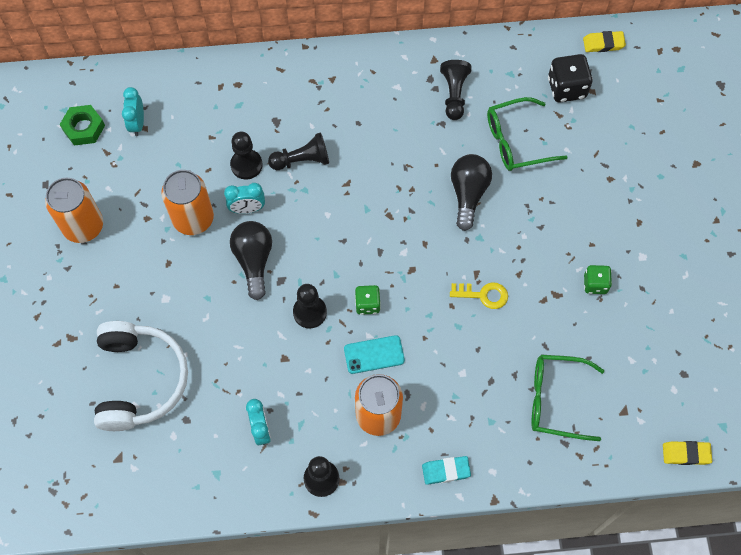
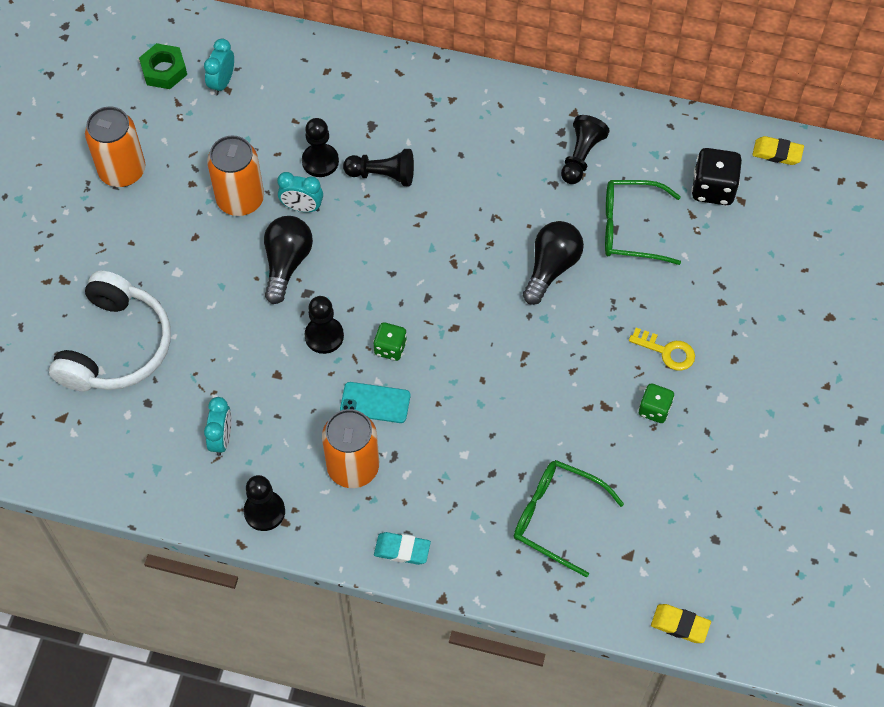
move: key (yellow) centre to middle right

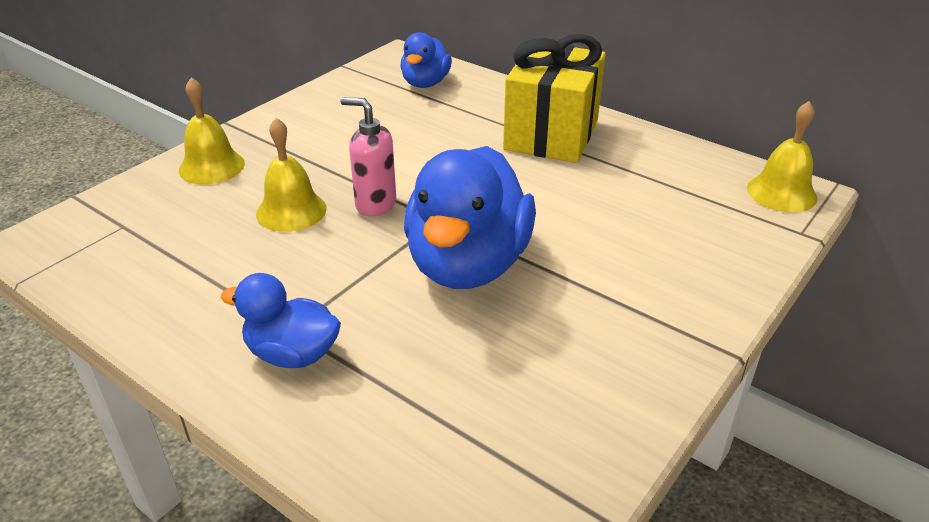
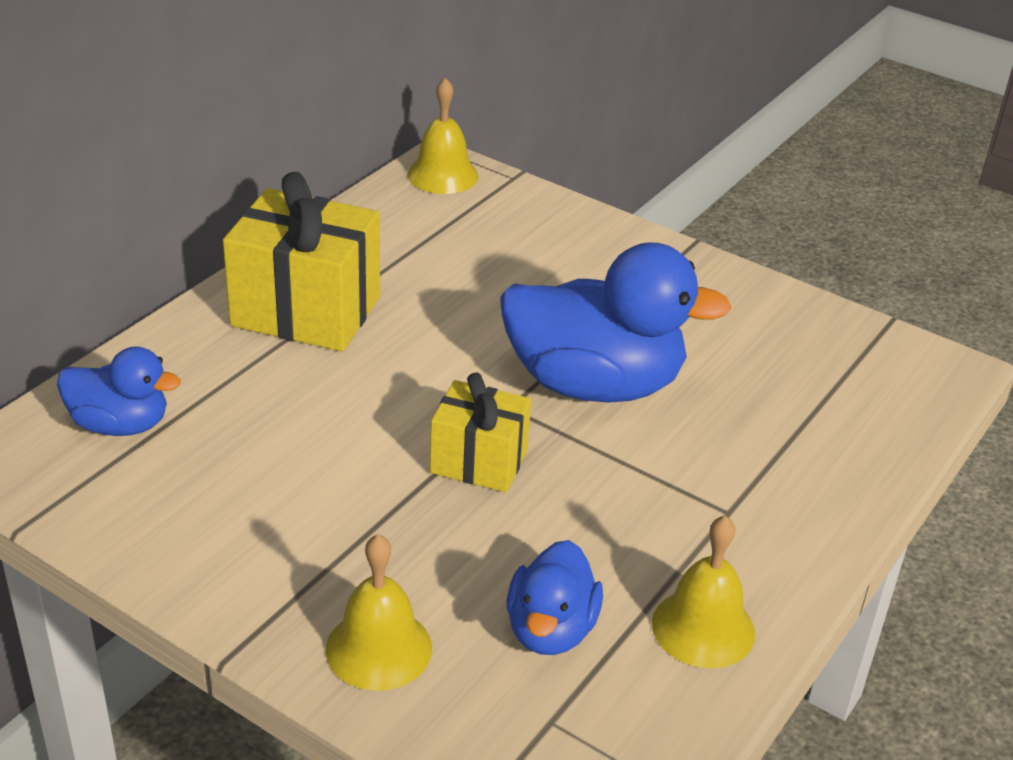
move: bell (yellow) (2nd from left in the first image) middle left to bell (yellow) (3rd from left) bottom right; duck (blue) (1st from left in the first image) middle left to duck (blue) (2nd from left) bottom centre
replace: soap dispenser (pink) top centre to gift (yellow) (2nd from left) centre

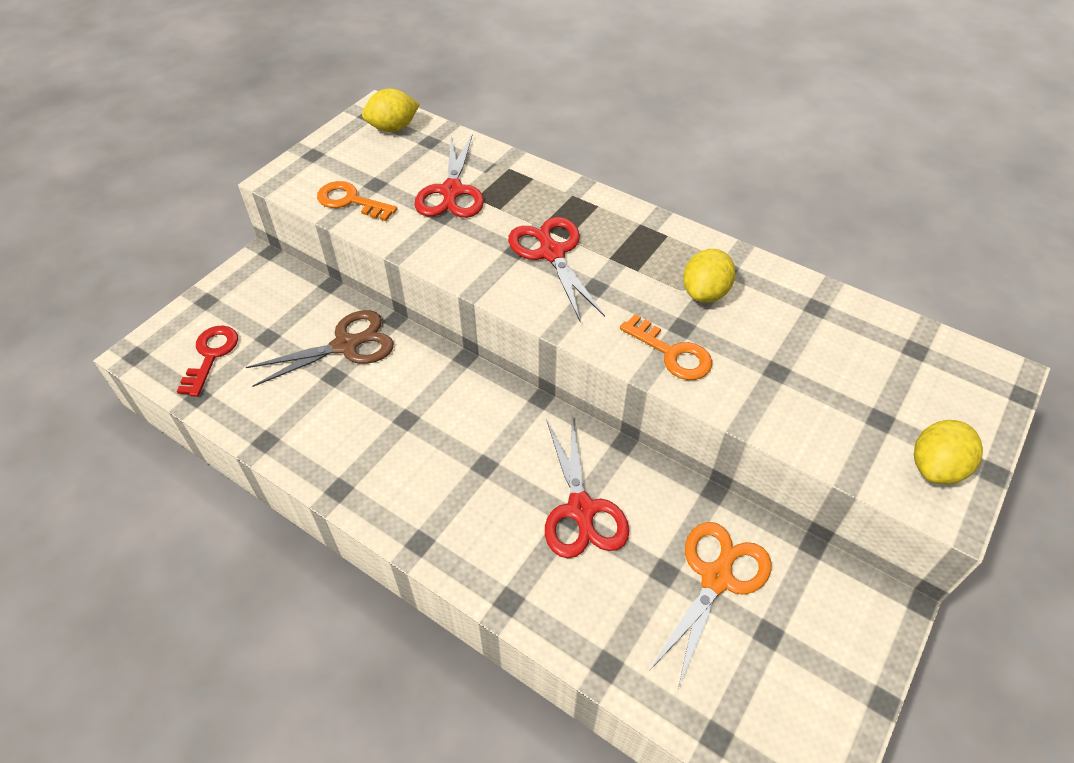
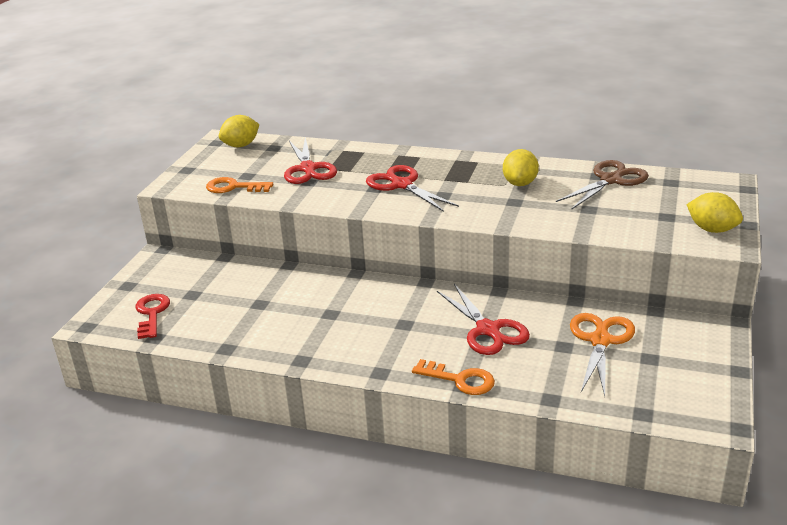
move: scissors (brown) middle left to middle right; key (orange) (2nd from left) centre to bottom centre
rotate: lemon (yellow) (3rd from left) middle right = middle right 75 degrees counterclockwise

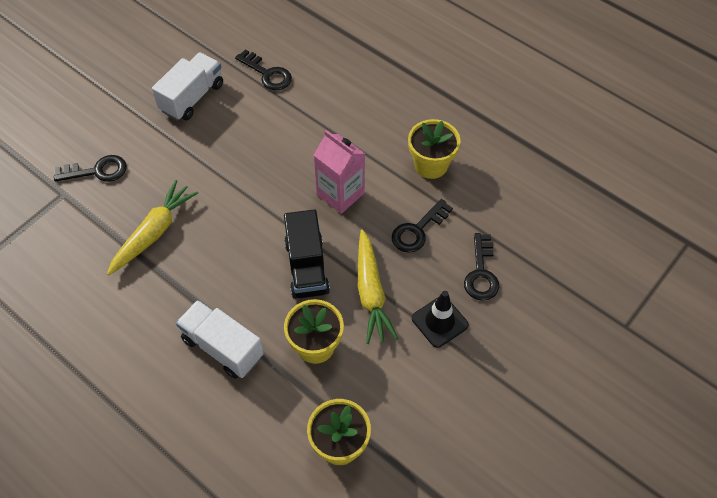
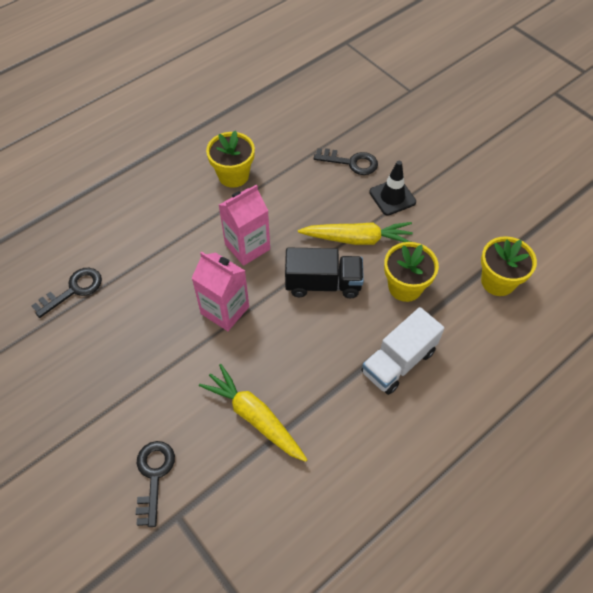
delete: truck (white) (1st from left) top left; key (black) (3rd from left) centre
insert: carton (pink) (1st from left) centre

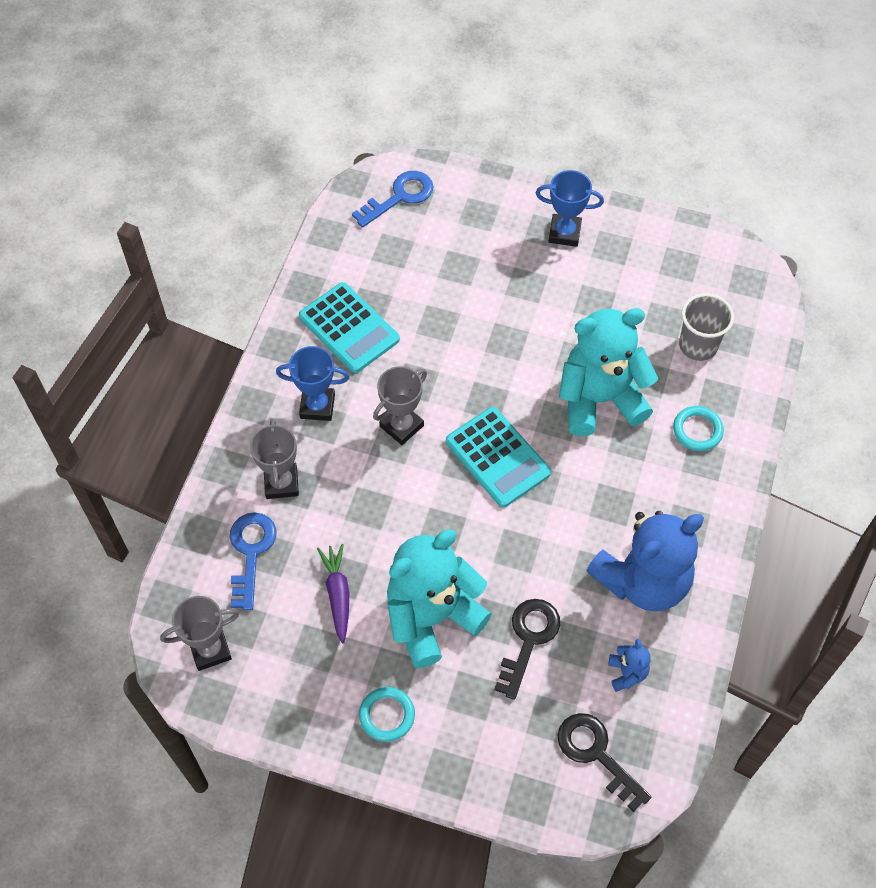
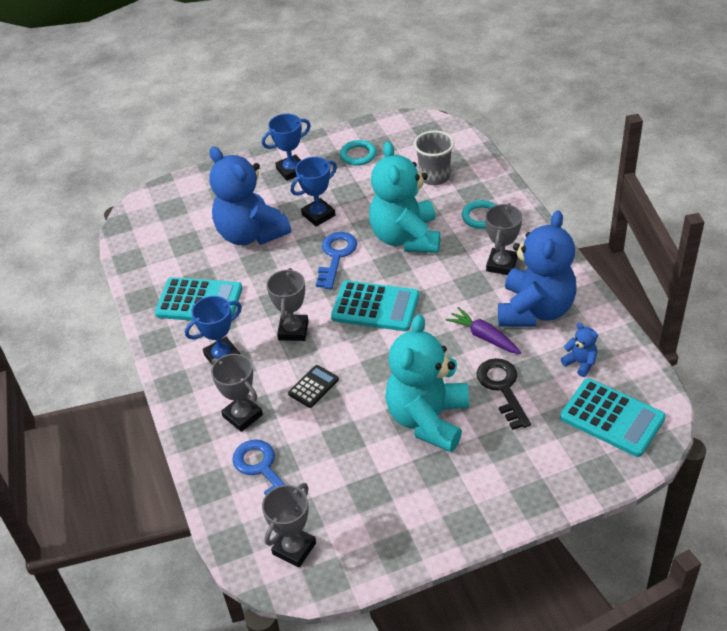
insert: teddy bear (blue) (1st from left) top centre; trophy (blue) (3rd from left) top centre; trophy (grey) (4th from left) middle right; calculator (black) centre
move: key (blue) (2nd from left) top centre to centre; carrot (purple) bottom centre to centre; ring (turquoise) (1st from left) bottom centre to top centre
replace: key (black) (2nd from left) bottom right to calculator (turquoise) (3rd from left) middle right
rotate: teddy bear (turquoise) (2nd from left in the first image) middle right = top centre 45 degrees counterclockwise

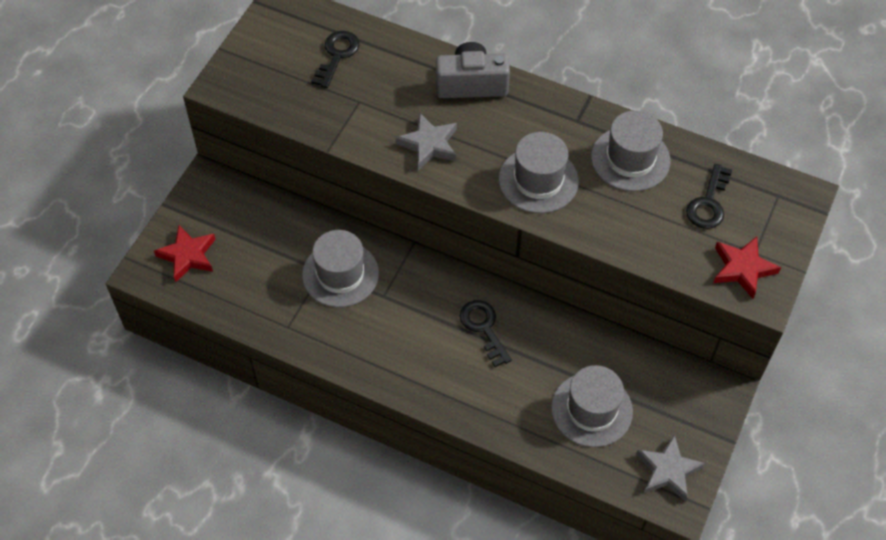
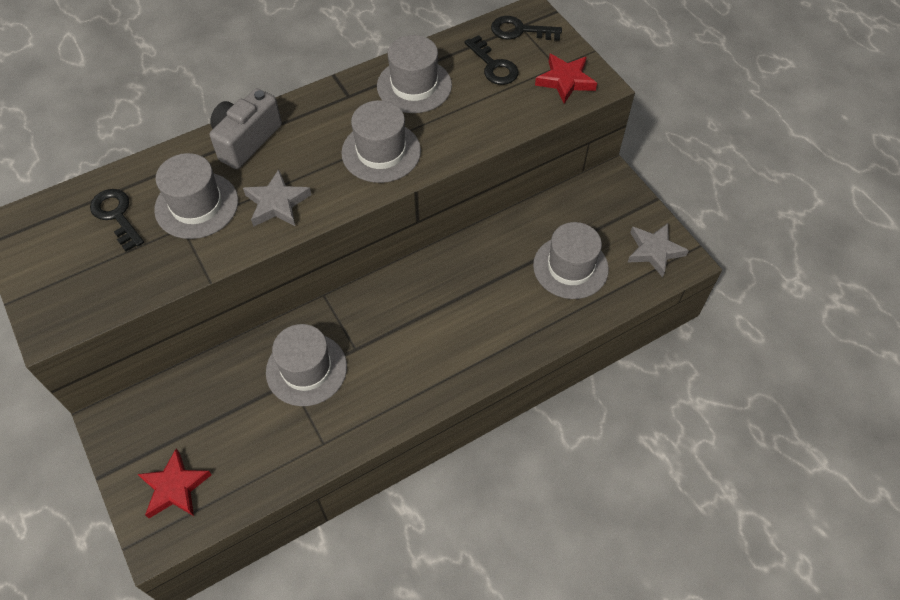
insert: hat (grey) (1st from left) top left
move: key (black) (2nd from left in the first image) centre to key (black) (3rd from left) top centre

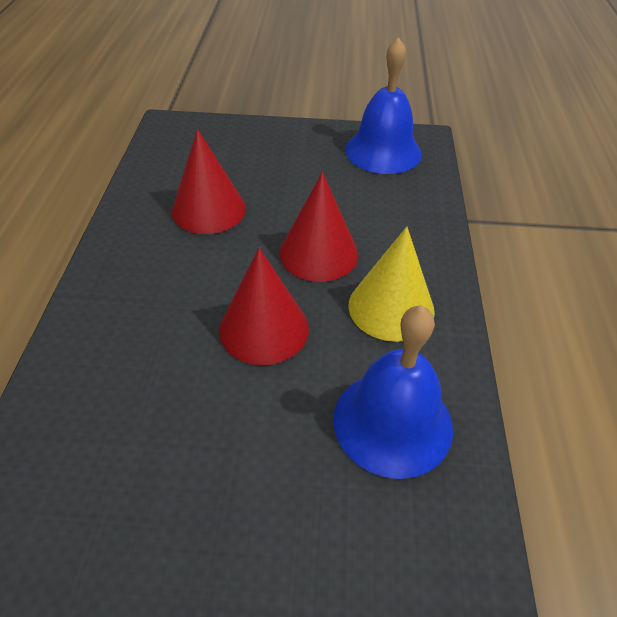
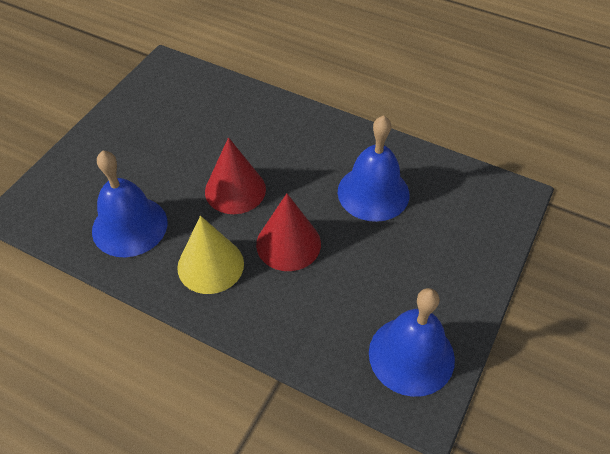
replace: cone (red) (1st from left) top centre to bell (blue) (2nd from left) centre

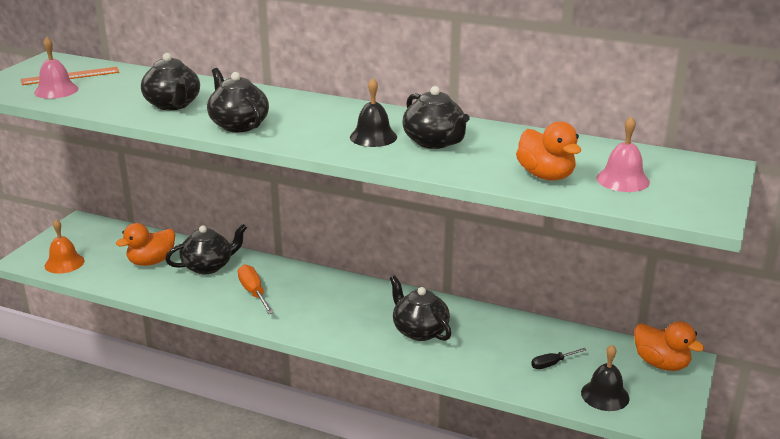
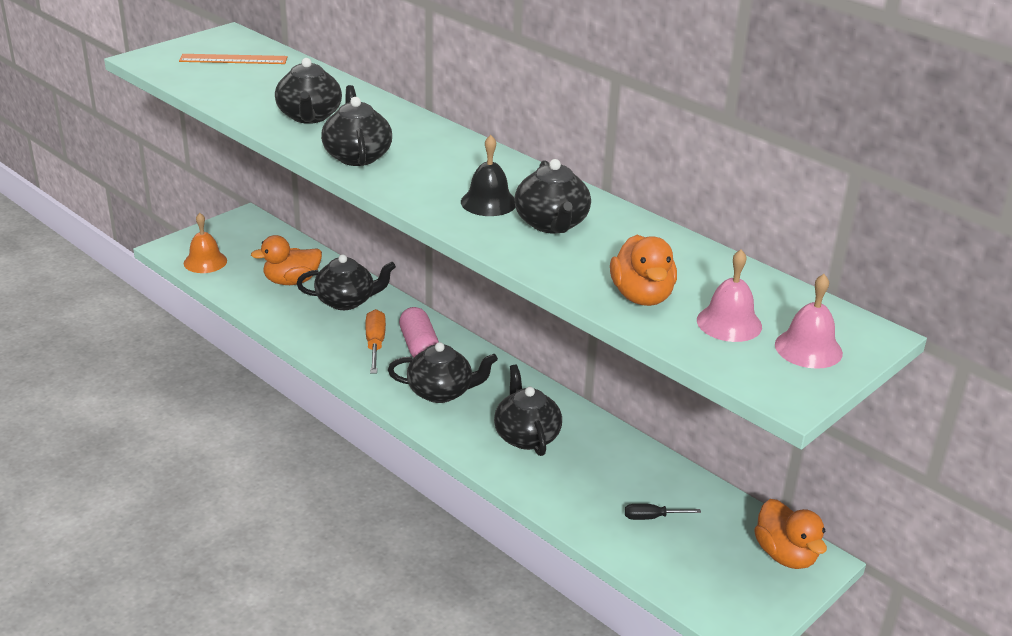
delete: bell (black) (2nd from left) bottom right
insert: capsule (pink) centre; teapot (black) (4th from left) centre
move: bell (pink) (1st from left in the first image) top left to bell (pink) (2nd from left) middle right

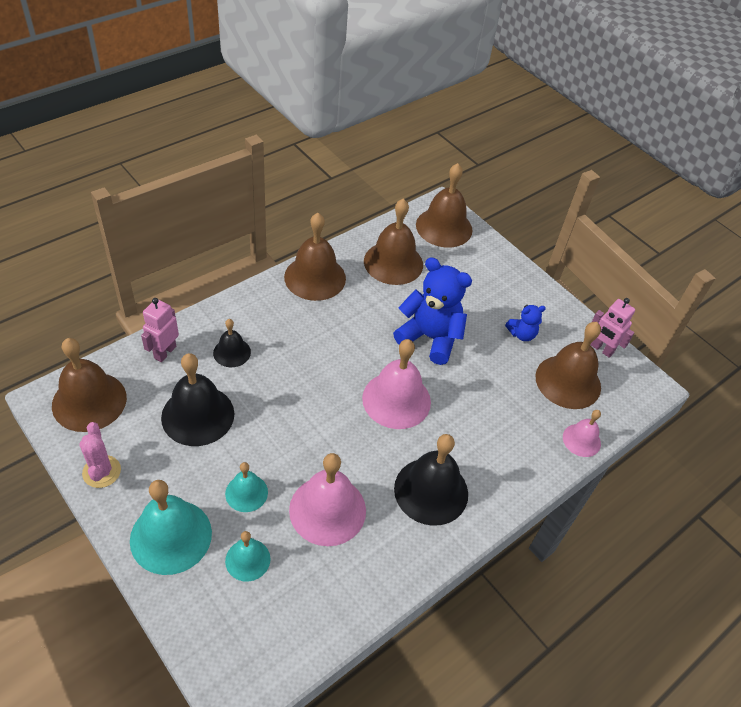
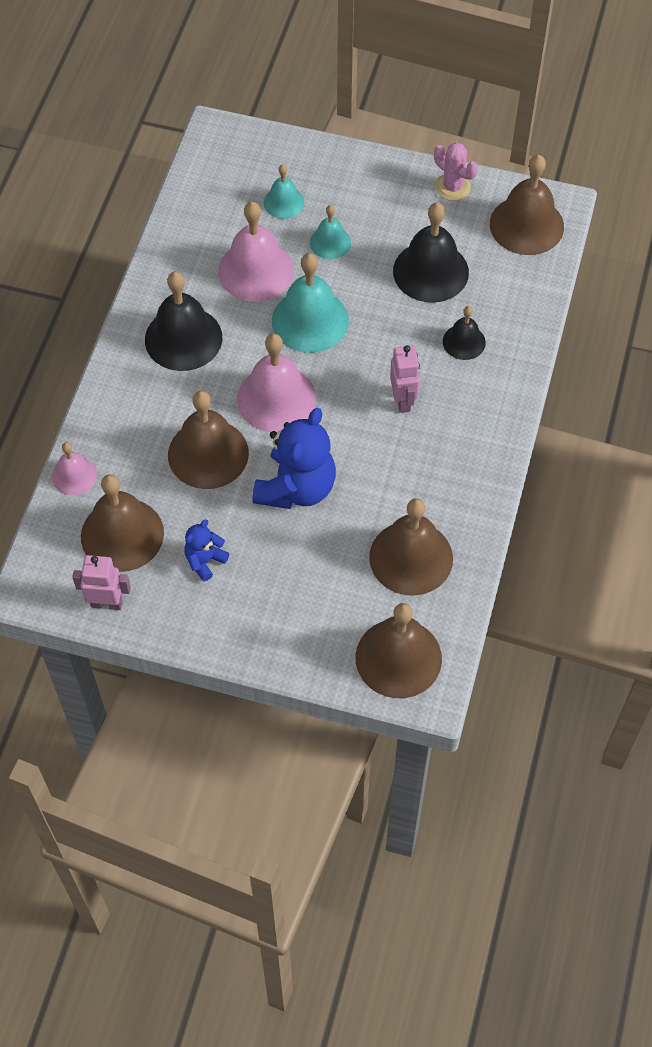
move: bell (brown) (2nd from left) centre to middle left; robot (pink) (1st from left in the first image) middle left to robot (pink) (2nd from left) centre; bell (turquoise) (1st from left in the first image) bottom left to bell (turquoise) (2nd from left) top centre
rotate: teddy bear (blue) (1st from left in the first image) centre = centre 60 degrees counterclockwise

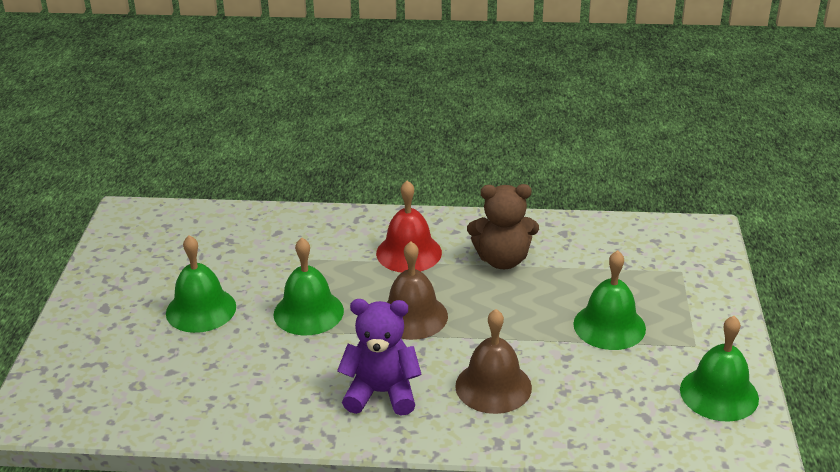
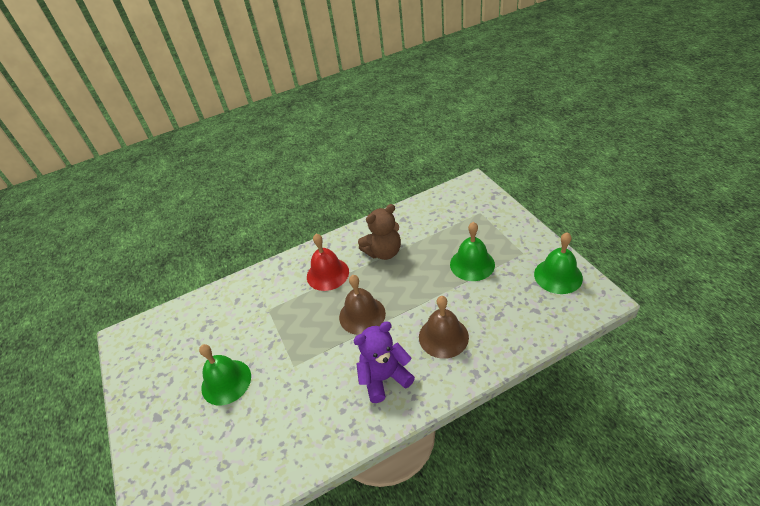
delete: bell (green) (2nd from left) centre

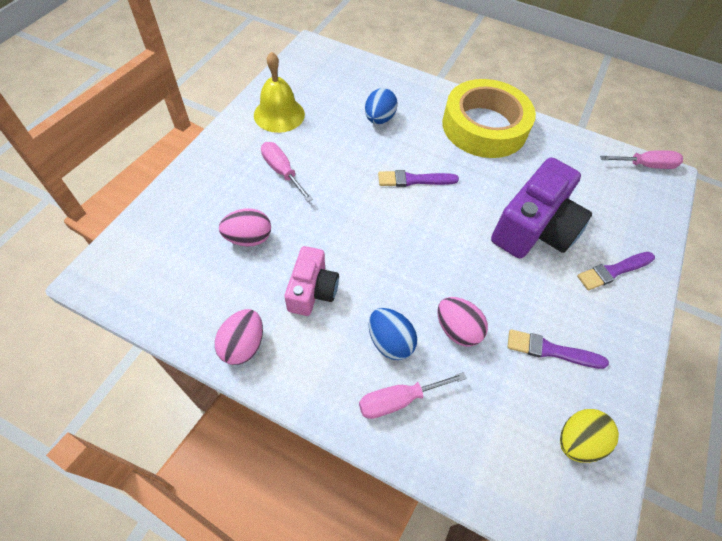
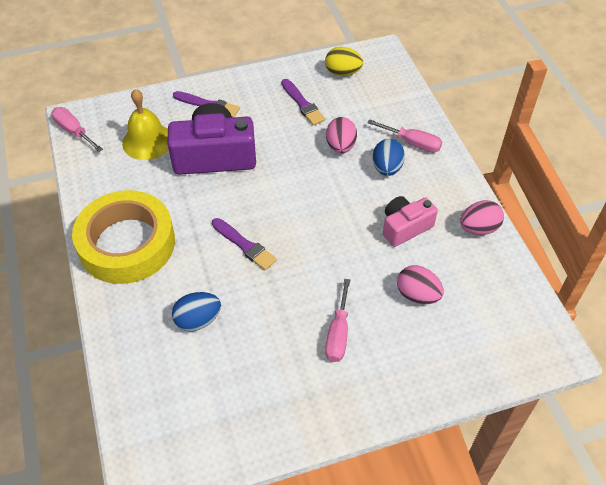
move: bell (yellow) top centre to top left

